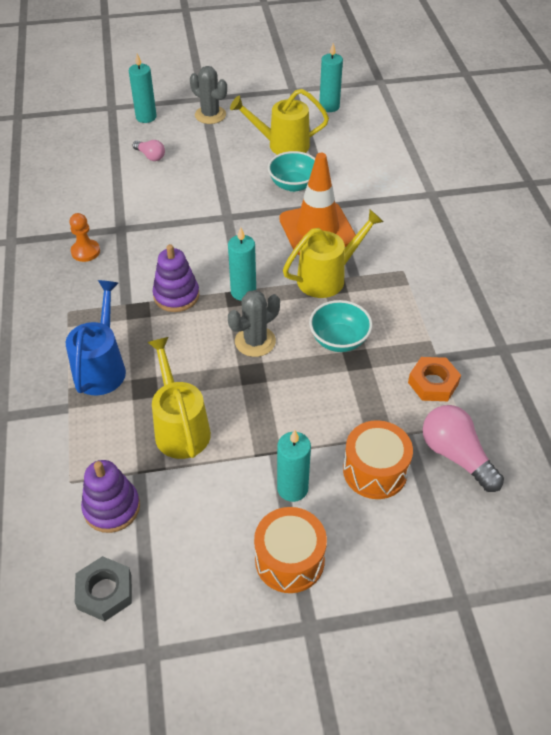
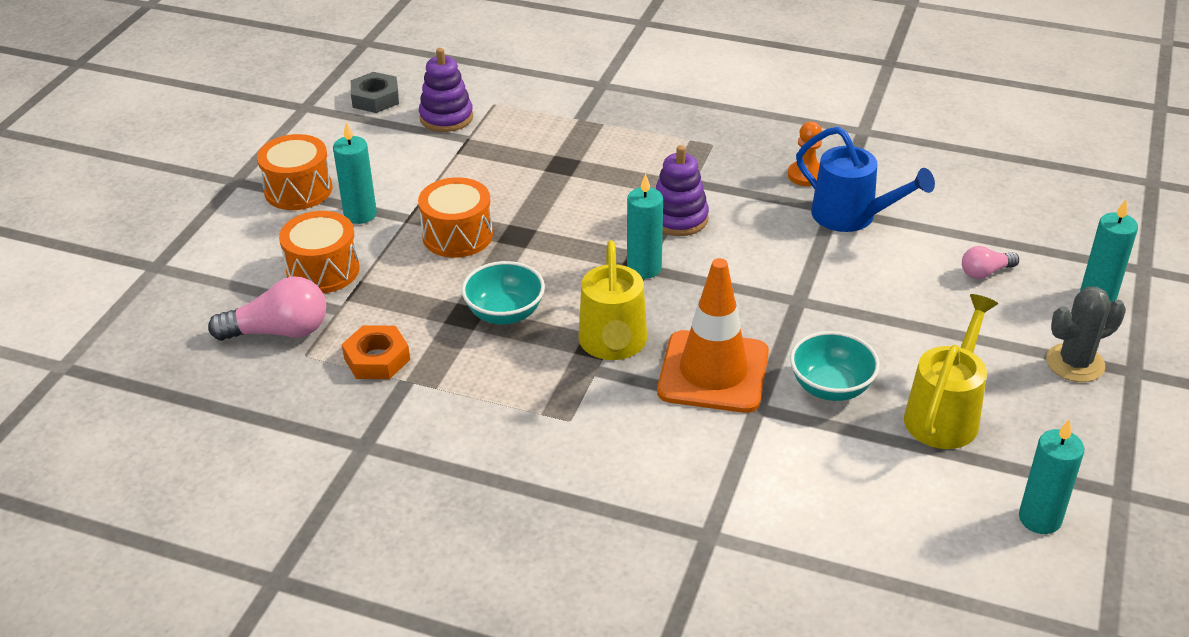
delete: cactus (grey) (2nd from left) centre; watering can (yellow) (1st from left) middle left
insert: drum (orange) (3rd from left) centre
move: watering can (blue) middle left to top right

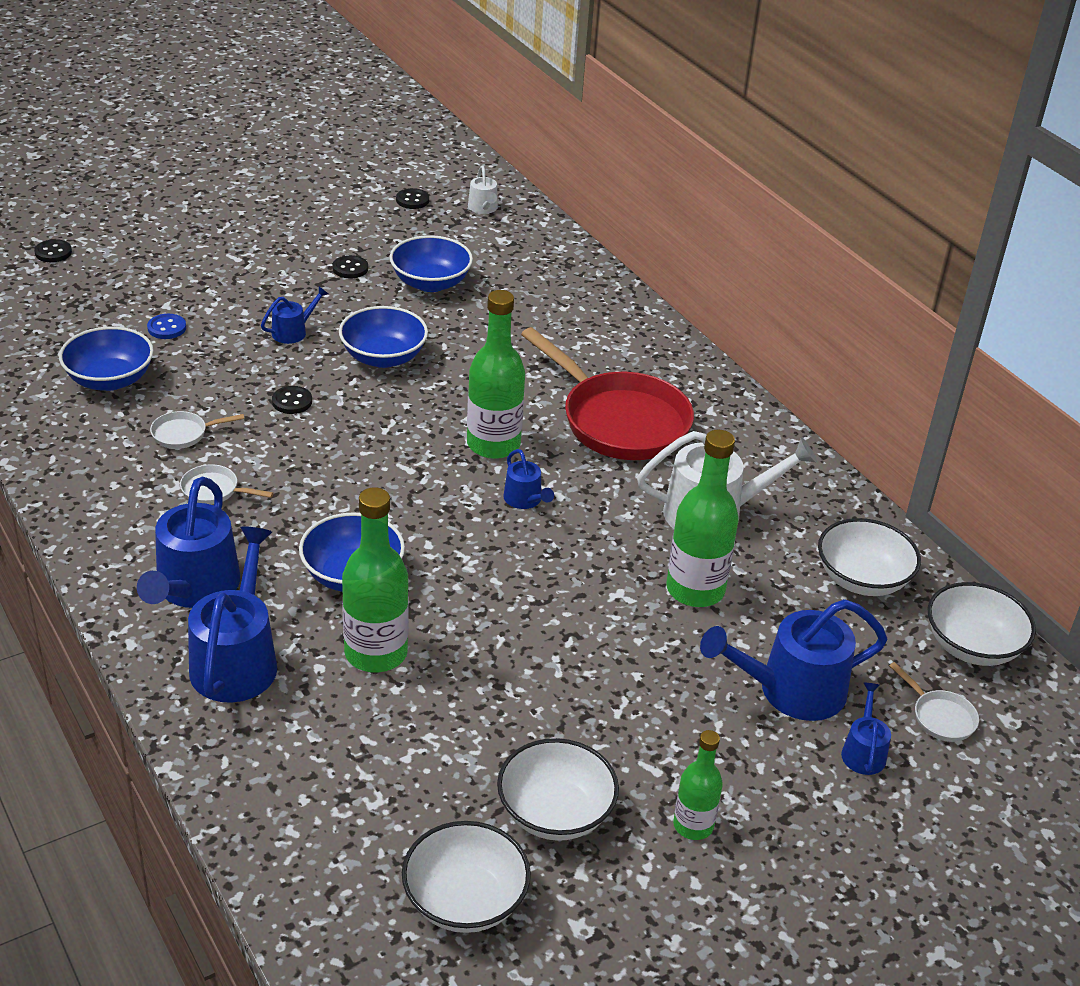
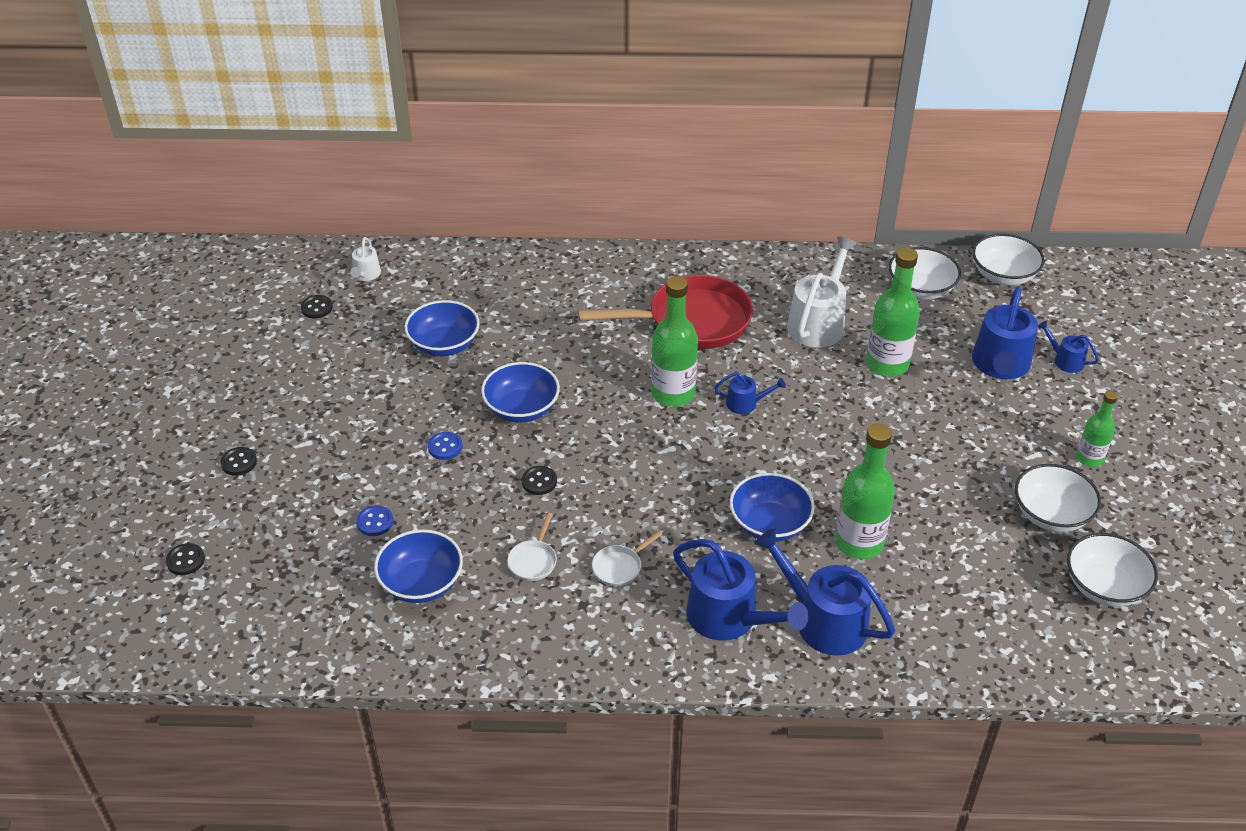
delete: pan (white) (3rd from left) bottom right
move: button (black) (3rd from left in the first image) top left to button (black) (2nd from left) middle left
replace: watering can (blue) (3rd from left) top left to button (blue) (2nd from left) centre
rotate: watering can (white) (1st from left) top centre = top left 75 degrees clockwise

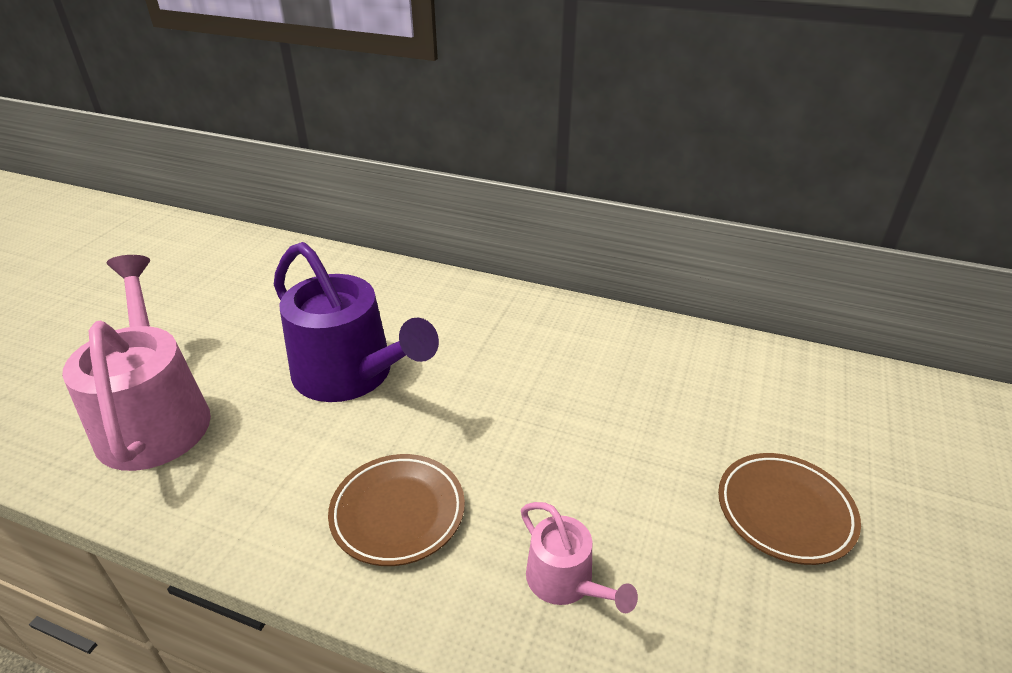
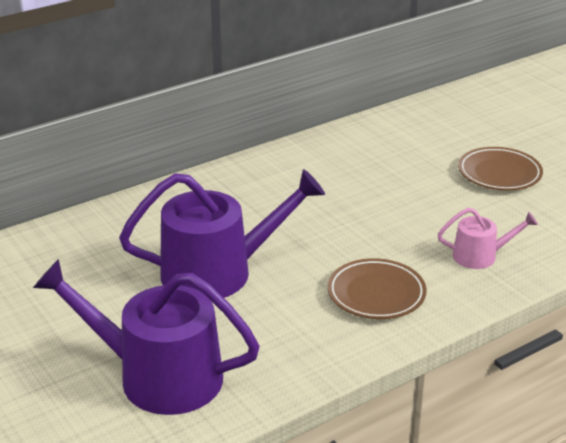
recolor: watering can (pink) (1st from left) middle left to watering can (purple) (1st from left) bottom left

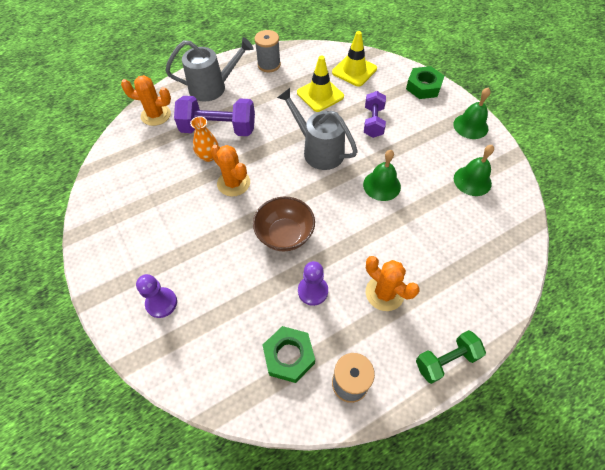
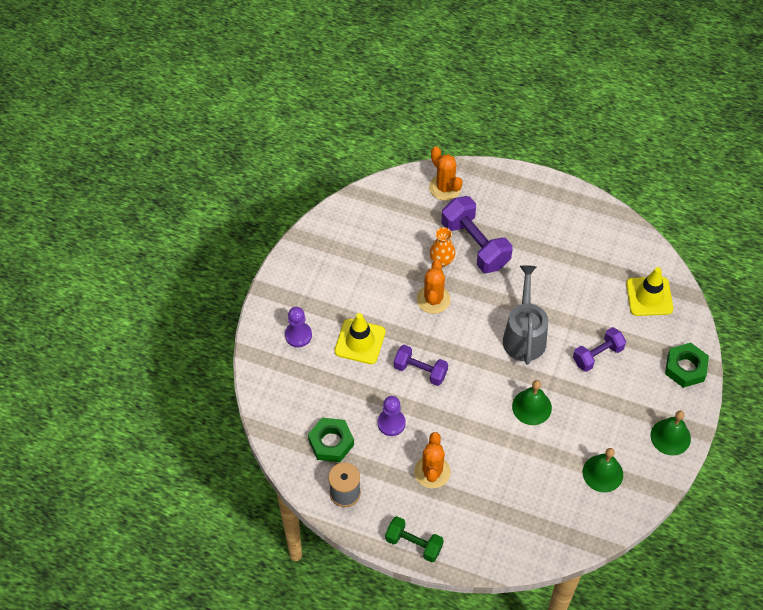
delete: spool (grey) (1st from left) top centre; watering can (grey) (1st from left) top centre
move: traffic cone (yellow) (1st from left) top centre to centre
replace: bowl (brown) centre to dumbbell (purple) (1st from left) centre

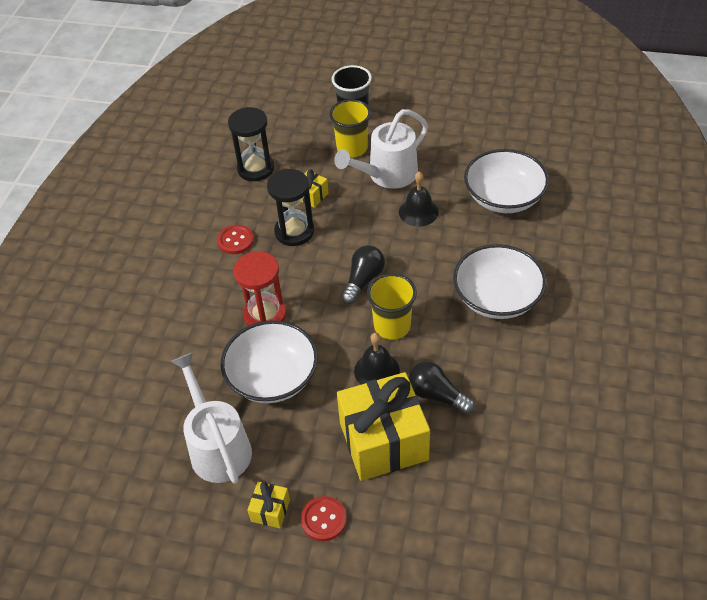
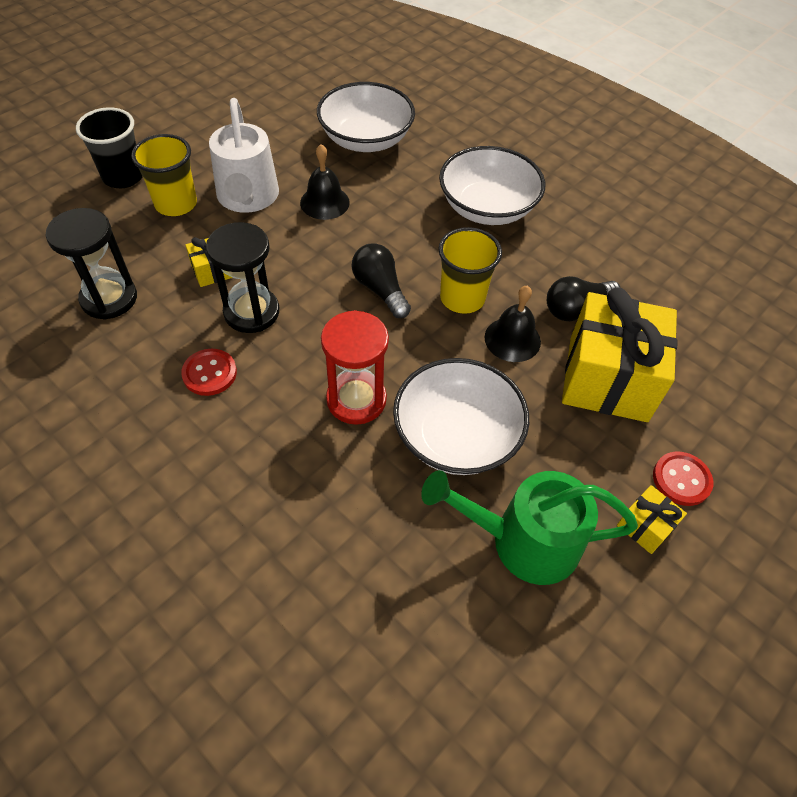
recolor: watering can (white) (1st from left) bottom left to watering can (green) centre

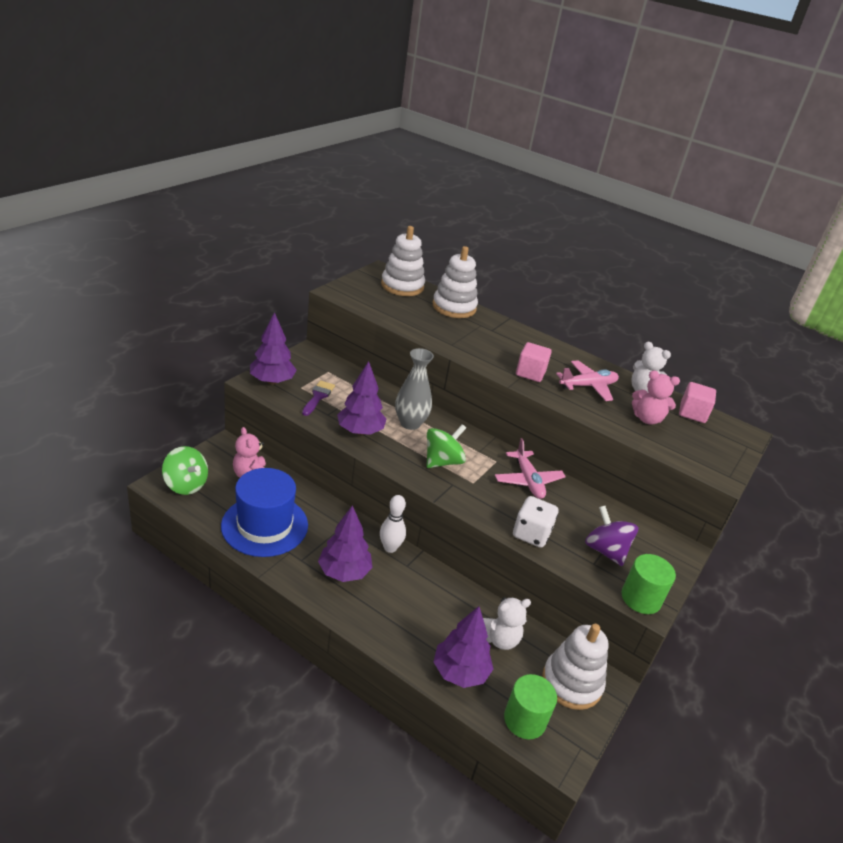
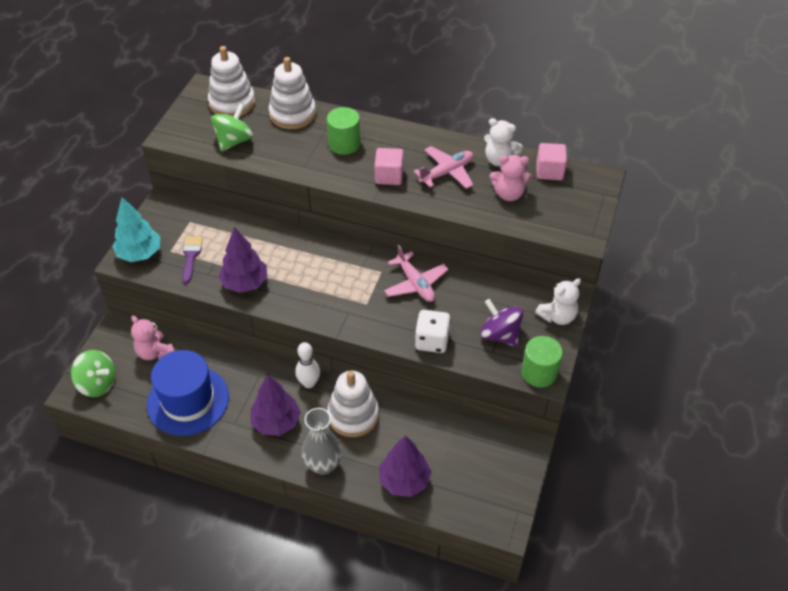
move: vase (grey) centre to bottom centre; spinning top (green) (2nd from left) centre to top left; teddy bear (white) (1st from left in the first image) bottom centre to teddy bear (white) (2nd from left) middle right; stacking toy (white) (3rd from left) bottom right to bottom centre; cylinder (green) (1st from left) bottom centre to top centre
recolor: tree (purple) (1st from left) middle left to tree (turquoise) middle left

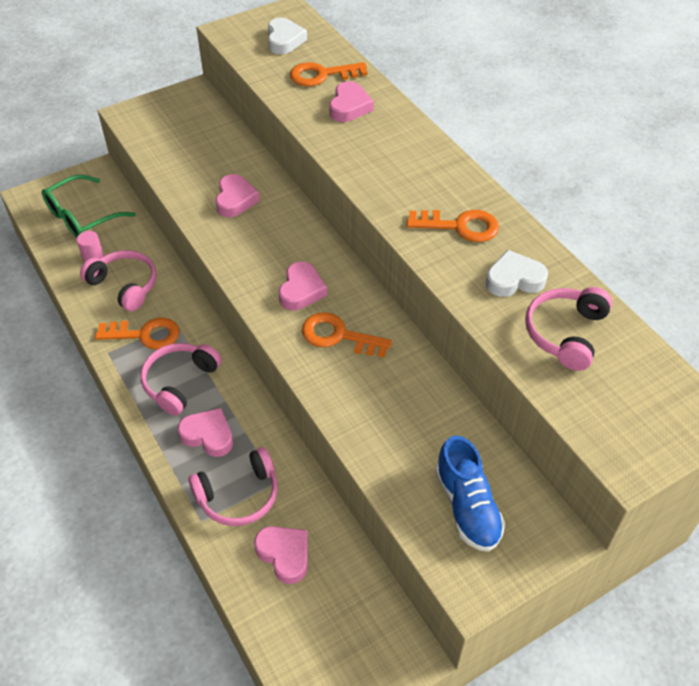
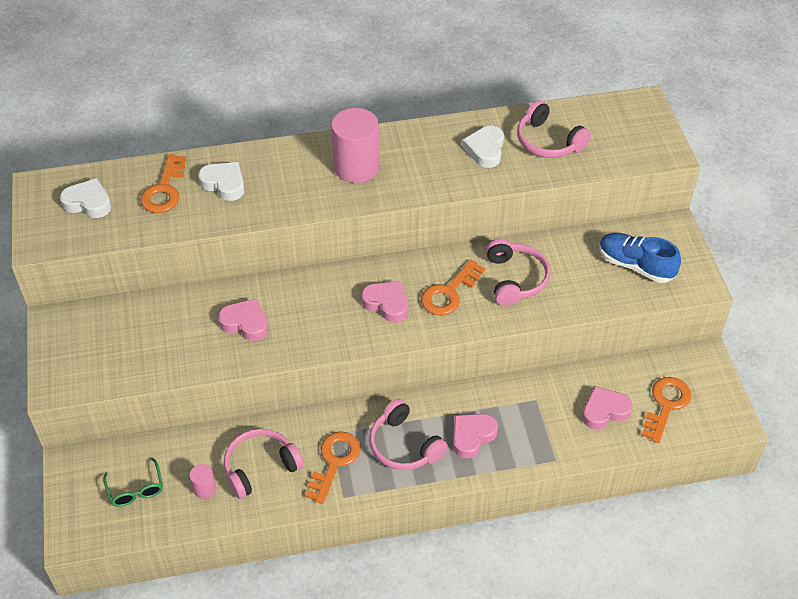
insert: cylinder (pink) (2nd from left) top centre
move: key (orange) (4th from left) top centre to bottom right; headphones (pink) (3rd from left) bottom centre to centre
recolor: heart (pink) (5th from left) top centre to heart (white) (2nd from left) top left
rotate: shoe (blue) bottom right = middle right 150 degrees counterclockwise
resize: glasses (green) top left = bottom left x0.62

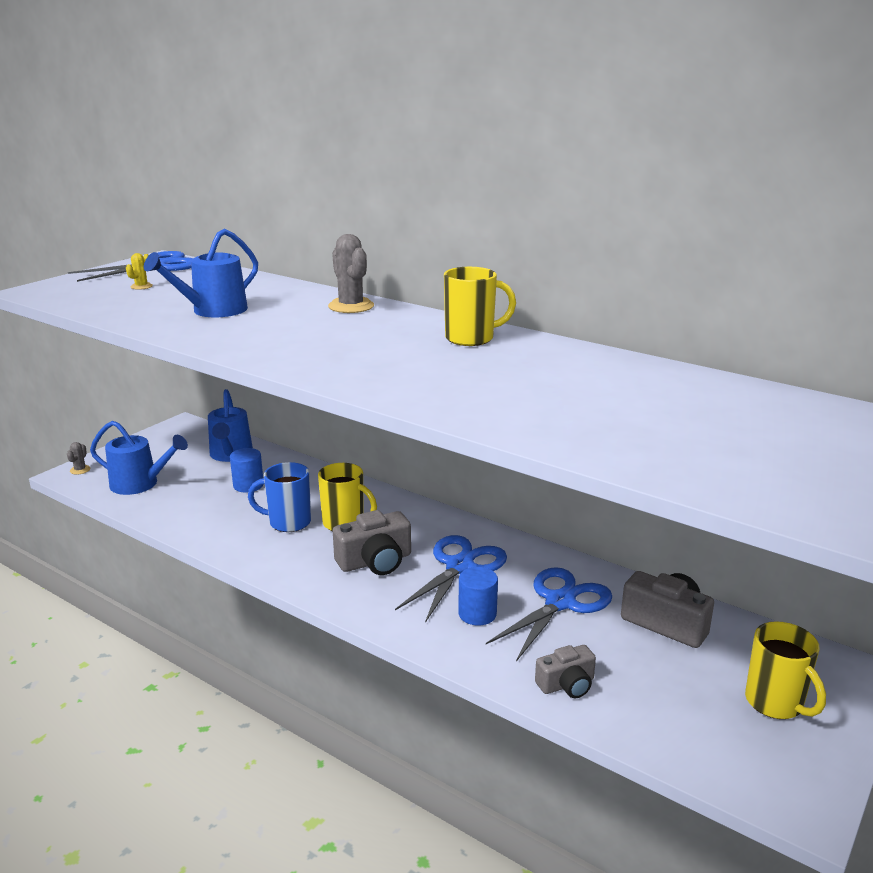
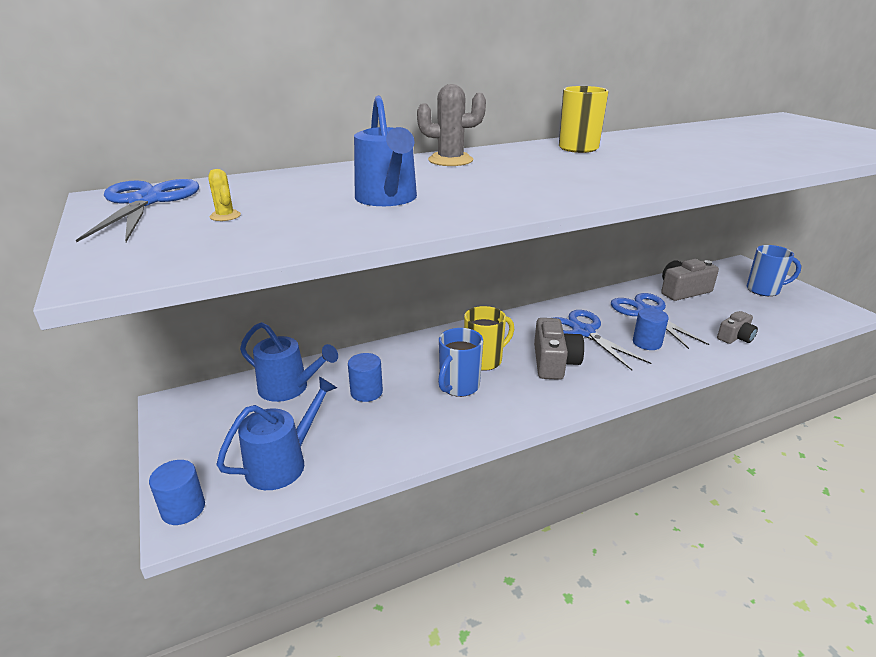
replace: cactus (grey) (1st from left) middle left to cylinder (blue) (1st from left) bottom left
recolor: mug (yellow) (3rd from left) bottom right to mug (blue) (2nd from left) middle right
rotate: camera (grey) (2nd from left in the first image) bottom centre = middle right 45 degrees clockwise

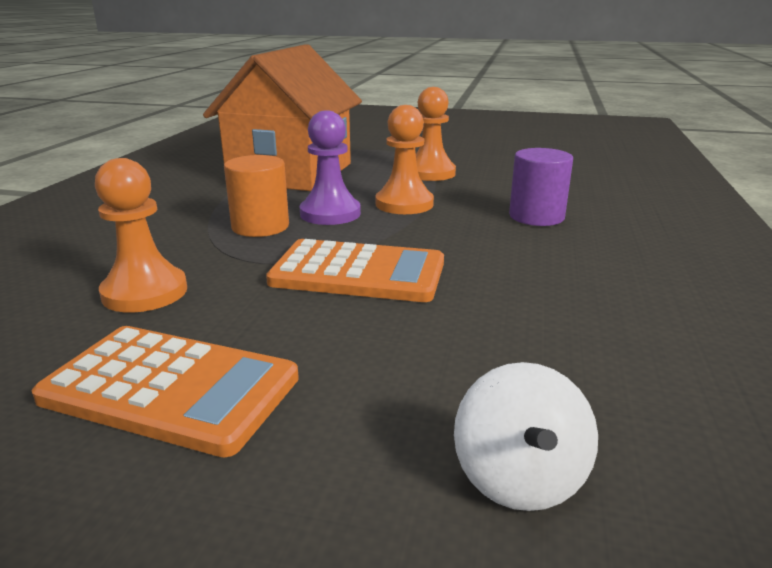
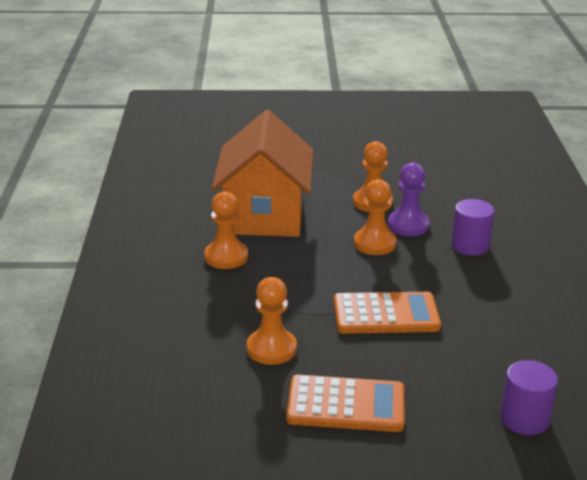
delete: cylinder (orange) middle left
insert: pawn (orange) (1st from left) centre
move: pawn (purple) top centre to middle right
replace: spinning top (white) bottom right to cylinder (purple) (2nd from left) bottom right

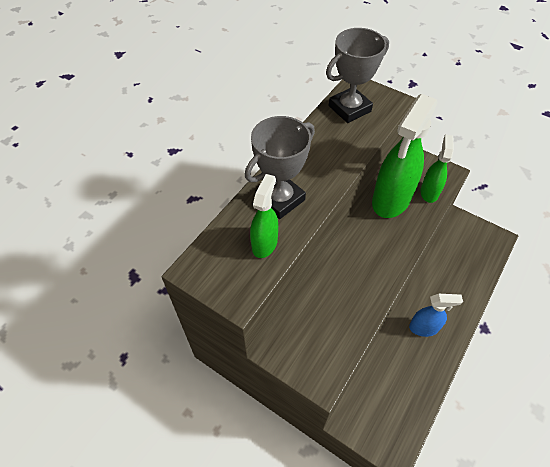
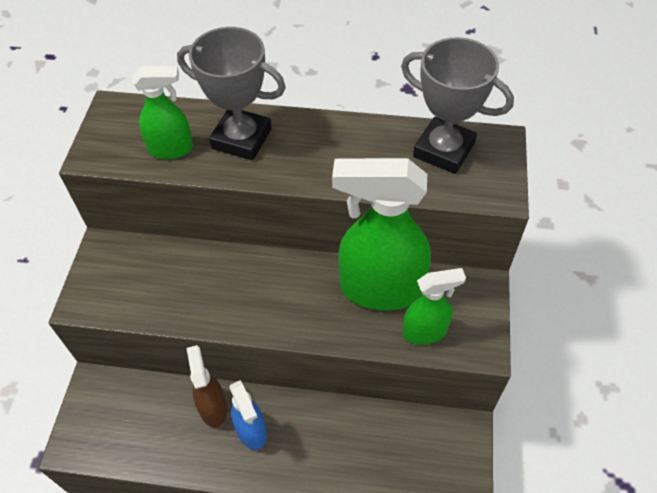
insert: spray bottle (brown) bottom left

